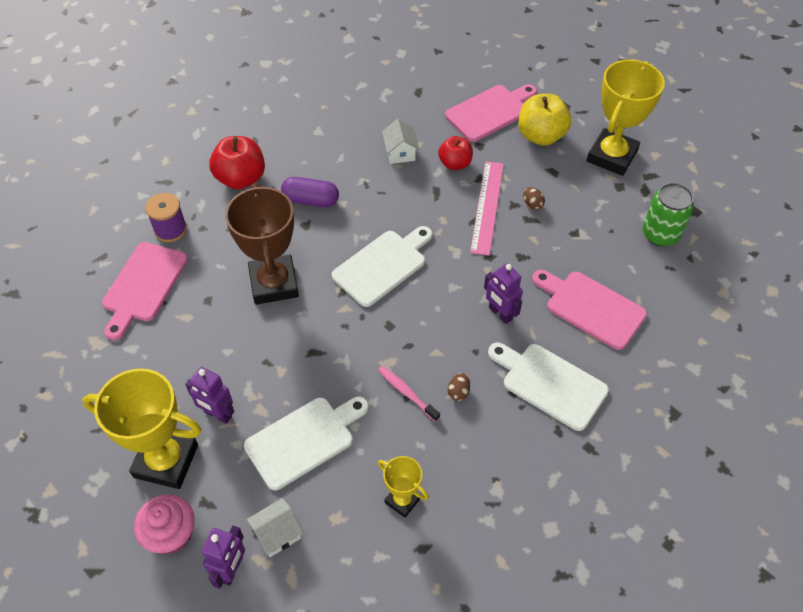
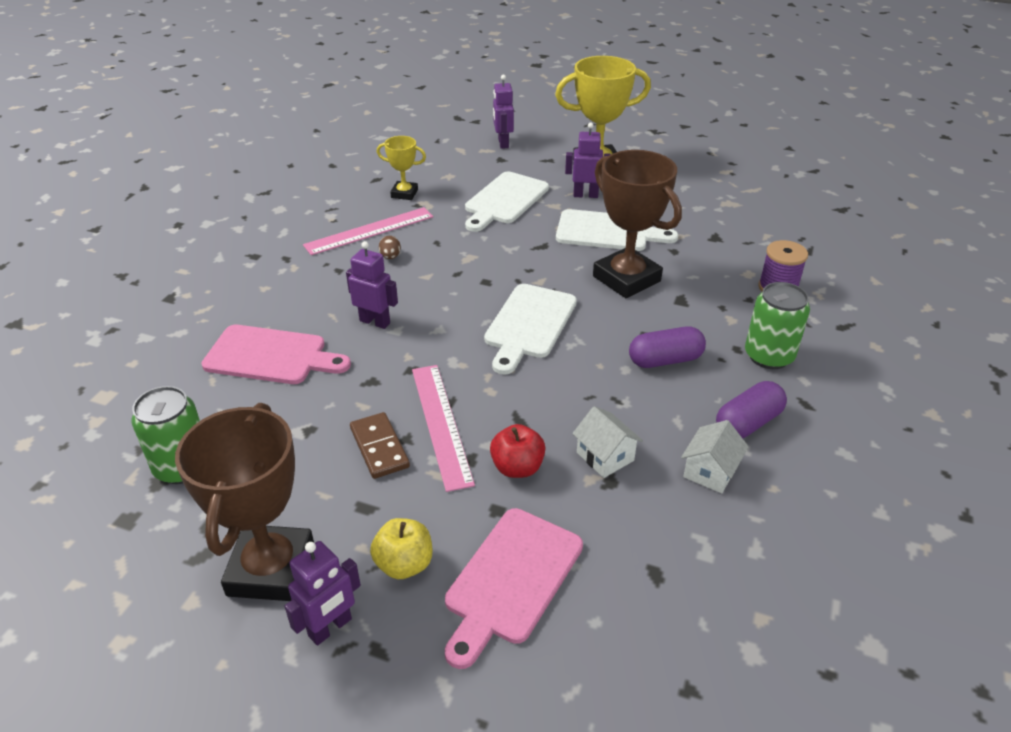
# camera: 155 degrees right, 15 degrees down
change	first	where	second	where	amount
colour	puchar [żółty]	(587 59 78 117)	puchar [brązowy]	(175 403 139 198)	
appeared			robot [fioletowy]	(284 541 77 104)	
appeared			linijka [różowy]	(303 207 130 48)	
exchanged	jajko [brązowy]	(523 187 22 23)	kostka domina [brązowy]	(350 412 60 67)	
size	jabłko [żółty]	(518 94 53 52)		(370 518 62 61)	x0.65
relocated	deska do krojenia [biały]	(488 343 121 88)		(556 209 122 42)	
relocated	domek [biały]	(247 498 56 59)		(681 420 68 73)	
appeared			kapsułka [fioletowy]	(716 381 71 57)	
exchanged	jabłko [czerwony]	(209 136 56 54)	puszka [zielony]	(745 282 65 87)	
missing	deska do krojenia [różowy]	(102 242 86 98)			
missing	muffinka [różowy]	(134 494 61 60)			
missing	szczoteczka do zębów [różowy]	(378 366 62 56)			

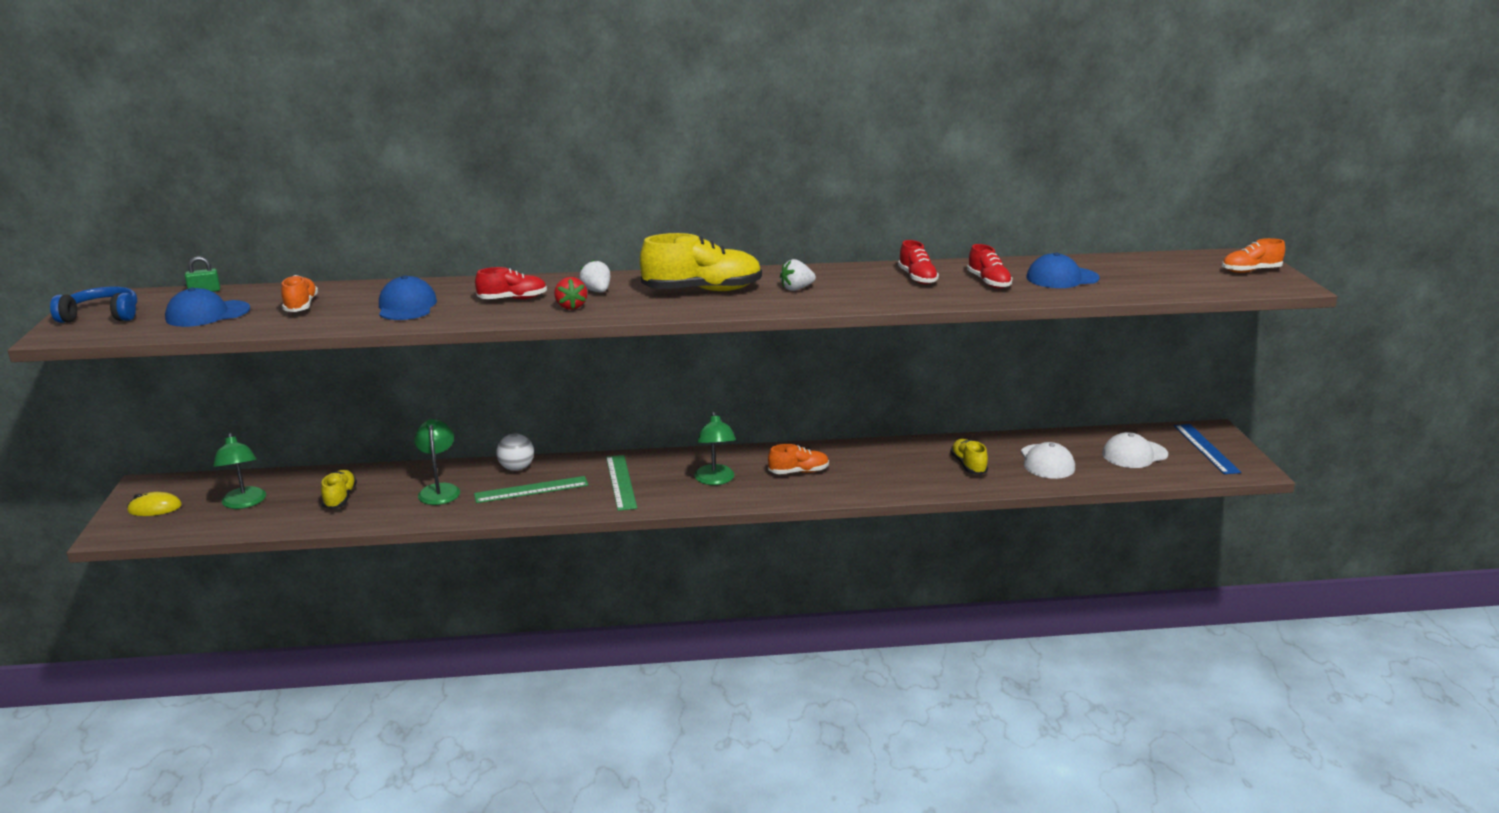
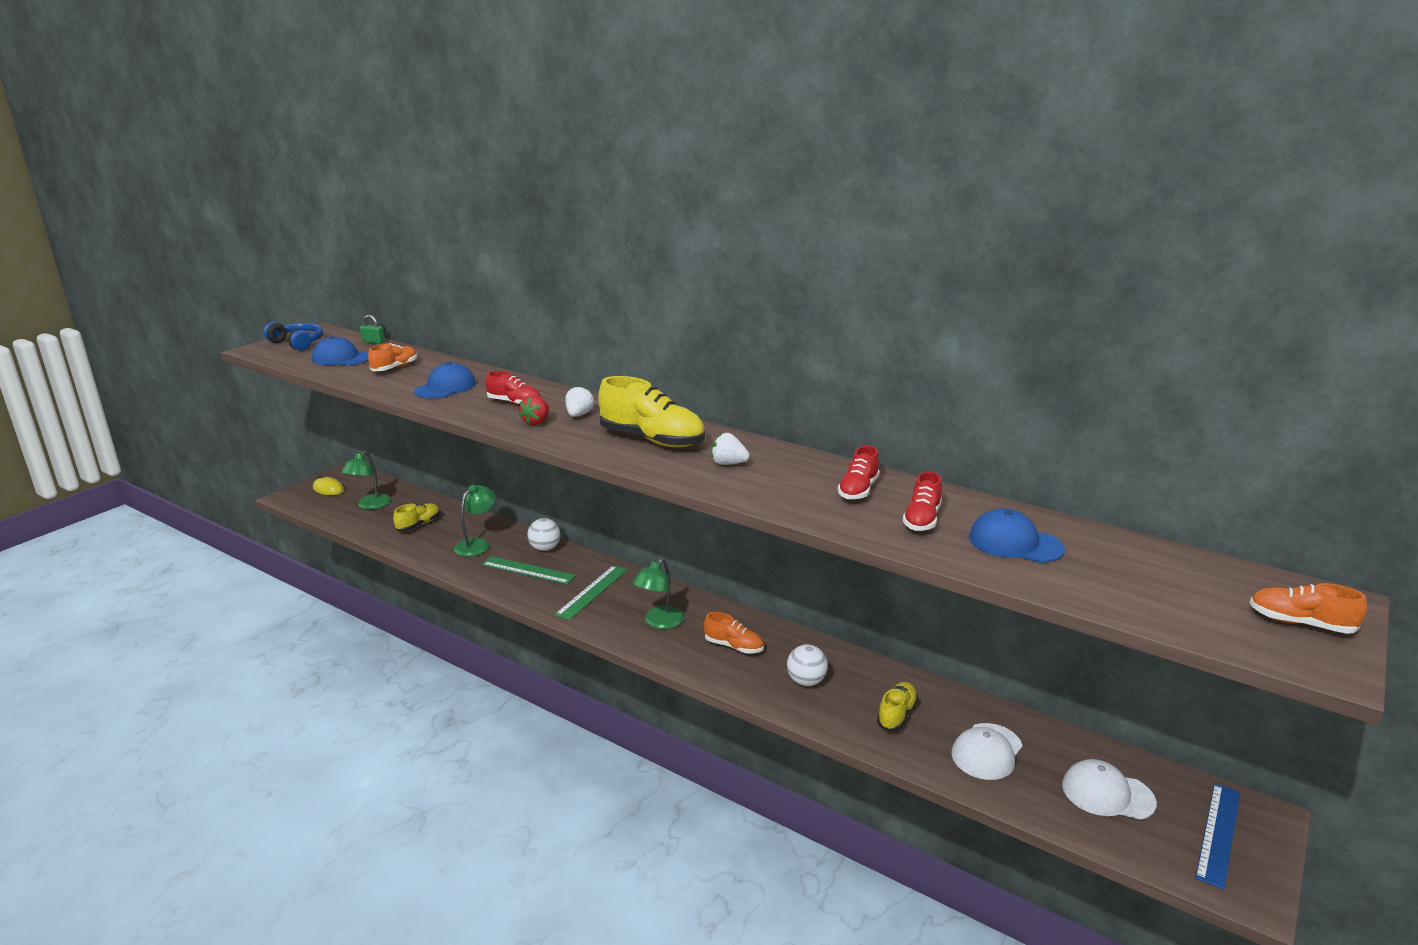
# camera: 40 degrees right, 0 degrees up
change	first	where	second	where	amount
appeared			piłka [biały]	(787 644 41 42)	

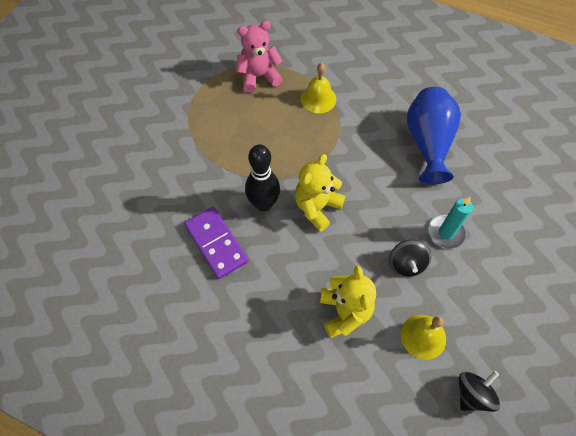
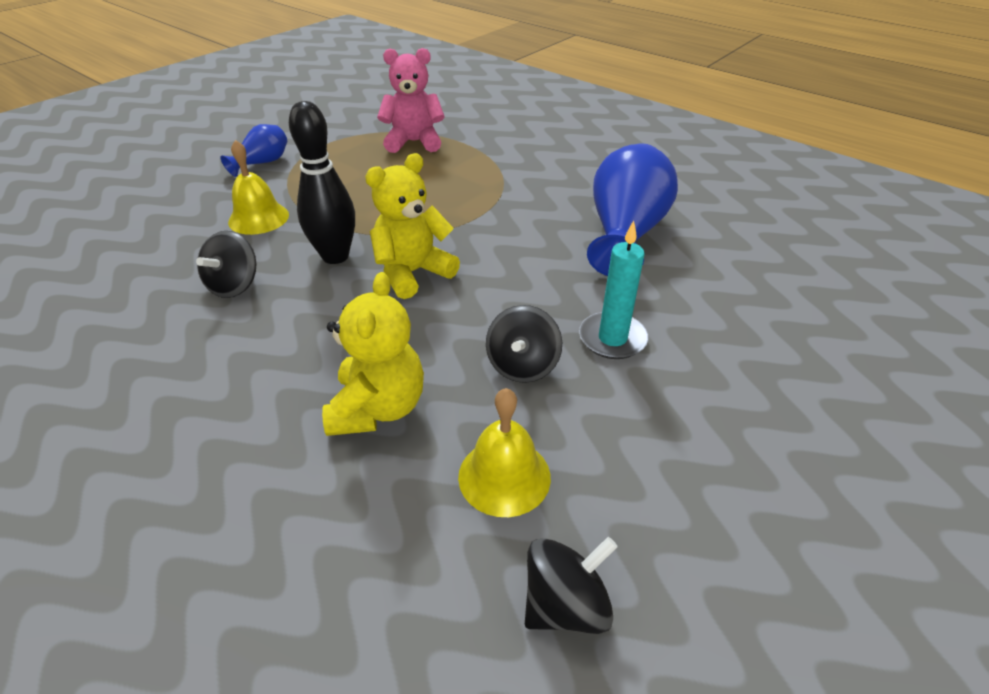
# camera: 15 degrees right, 20 degrees down
change	first	where	second	where	amount
exchanged	kostka domina [fioletowy]	(184 207 65 72)	bączek [czarny]	(196 231 60 67)	
appeared			wazon [niebieski]	(220 124 67 53)	
relocated	dzwonek [żółty]	(301 63 35 50)		(228 140 61 95)	

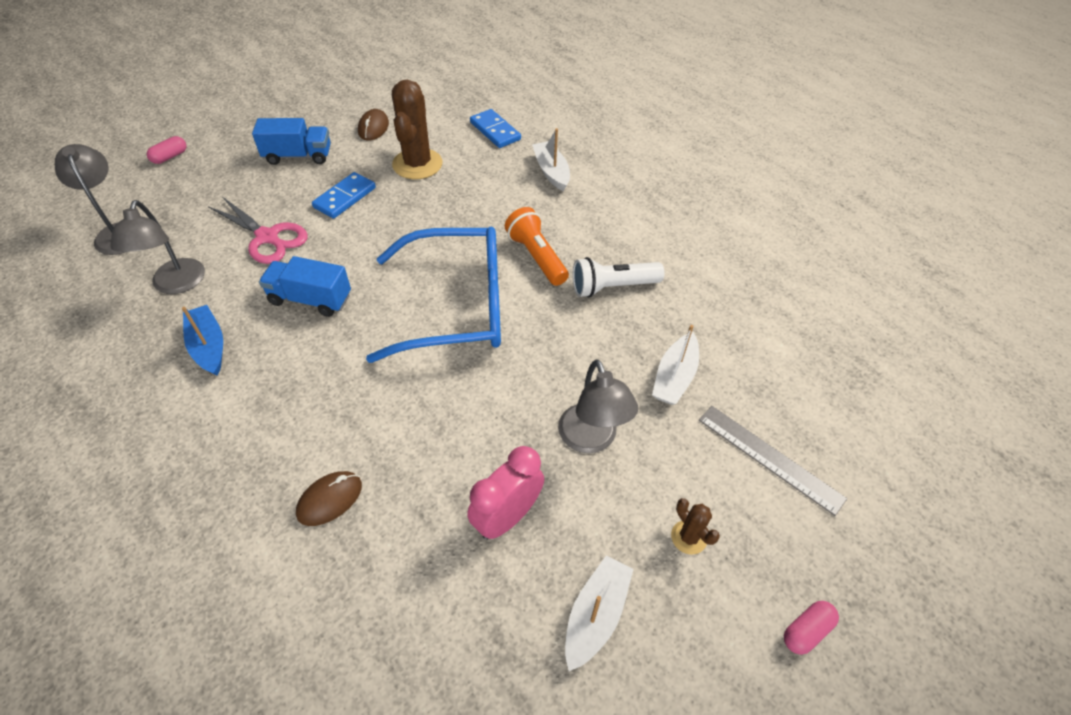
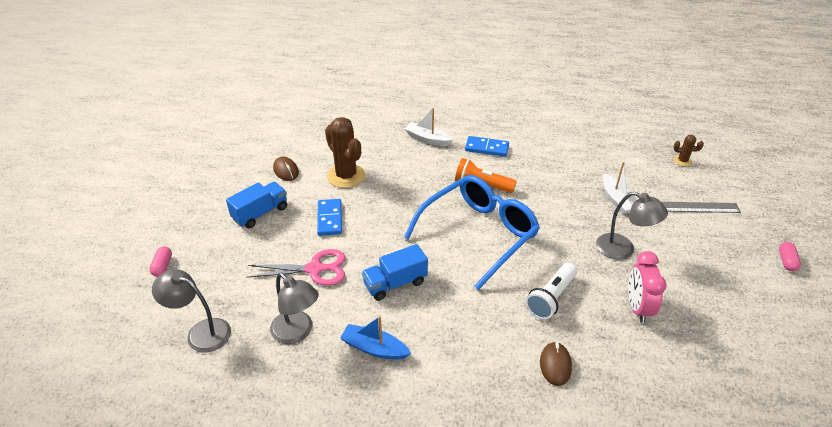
# camera: 40 degrees left, 10 degrees down
change	first	where	second	where	amount
relocated	kostka domina [niebieski]	(470 109 51 39)		(465 136 44 21)	
relocated	latarka [biały]	(573 257 92 41)		(525 263 52 57)	
relocated	kaktus [brązowy]	(671 498 49 57)		(674 135 30 31)	
missing	łódka [biały]	(565 555 68 116)			

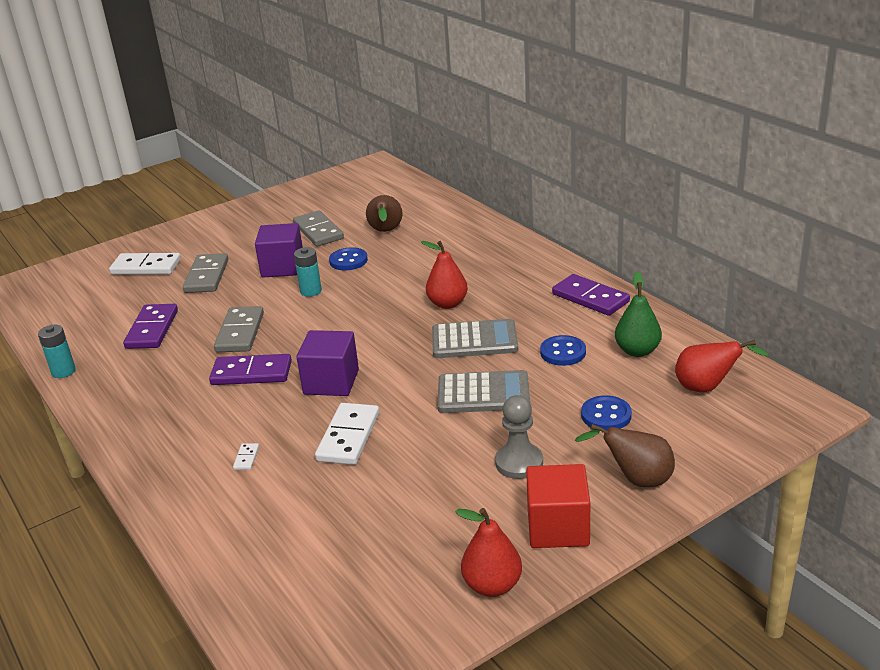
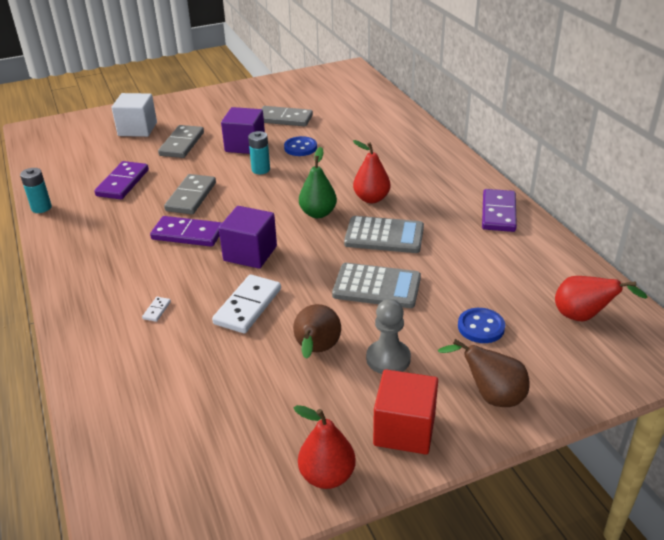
# camera: 10 degrees right, 5 degrees up
change	first	where	second	where	amount
exchanged	kostka domina [biały]	(109 253 72 22)	sześcian [biały]	(112 93 45 44)	
spun	kostka domina [szary]	(293 210 51 36)		(261 106 52 20)	60 degrees counterclockwise
relocated	gruszka [brązowy]	(366 195 36 37)		(293 304 48 55)	
relocated	gruszka [zielony]	(615 271 47 86)		(299 147 38 71)	
spun	kostka domina [fioletowy]	(552 274 78 42)		(482 189 35 43)	45 degrees clockwise
missing	guzik [niebieski]	(540 335 46 31)			

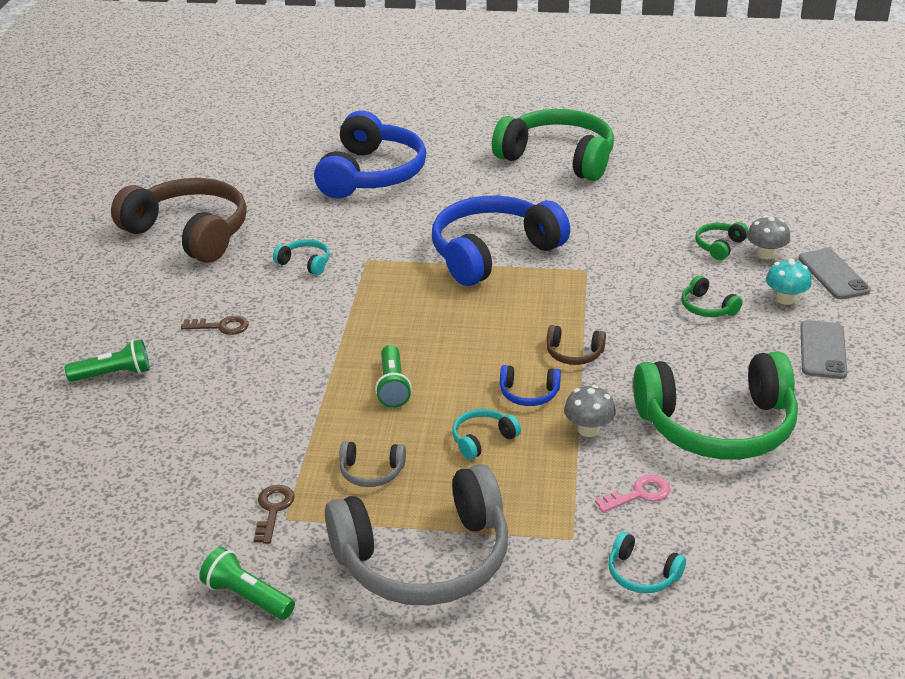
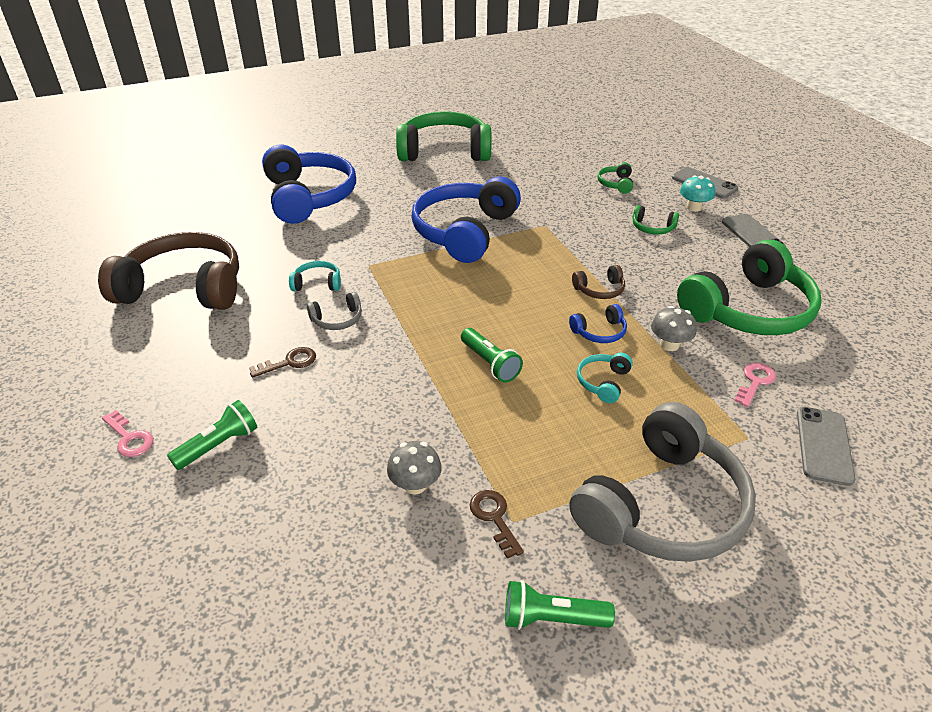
# camera: 30 degrees left, 5 degrees up
change	first	where	second	where	amount
appeared			klucz [różowy]	(102 410 52 47)	
relocated	słuchawki [szary]	(339 441 67 46)		(307 292 55 38)	
relocated	grzyb [szary]	(747 216 43 43)		(387 441 55 54)	
exchanged	słuchawki [turkusowy]	(608 532 78 61)	telefon [szary]	(797 407 59 79)	

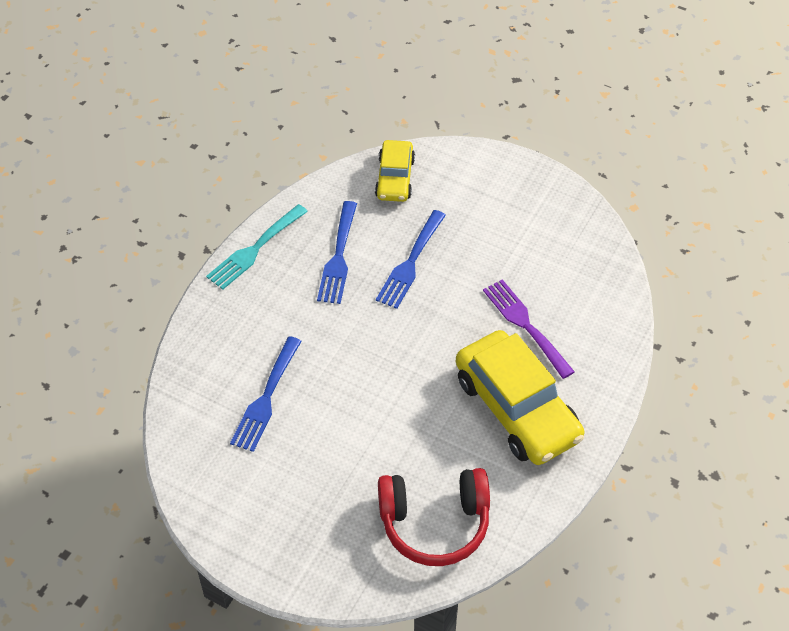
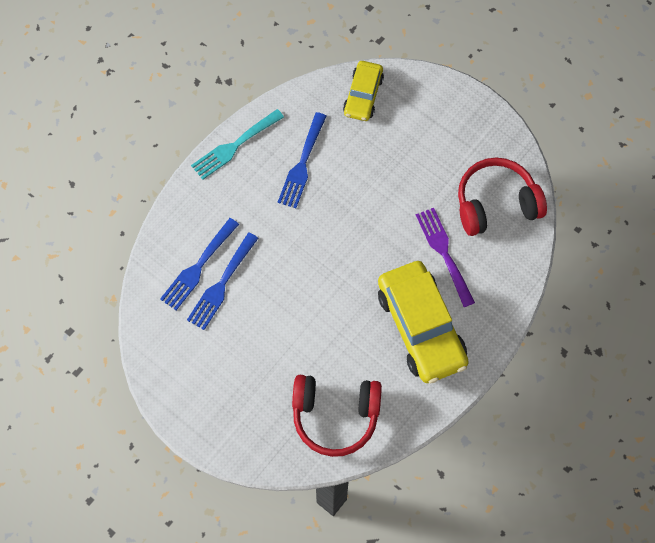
# camera: 10 degrees right, 15 degrees up
change	first	where	second	where	amount
relocated	widelec [niebieski]	(376 210 70 99)		(160 218 79 92)	
appeared			słuchawki [czerwony]	(458 158 89 78)	

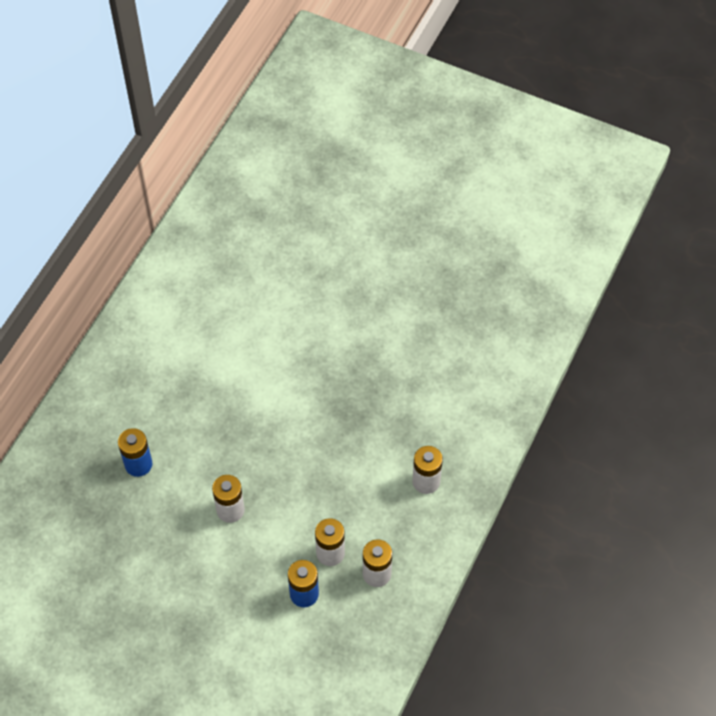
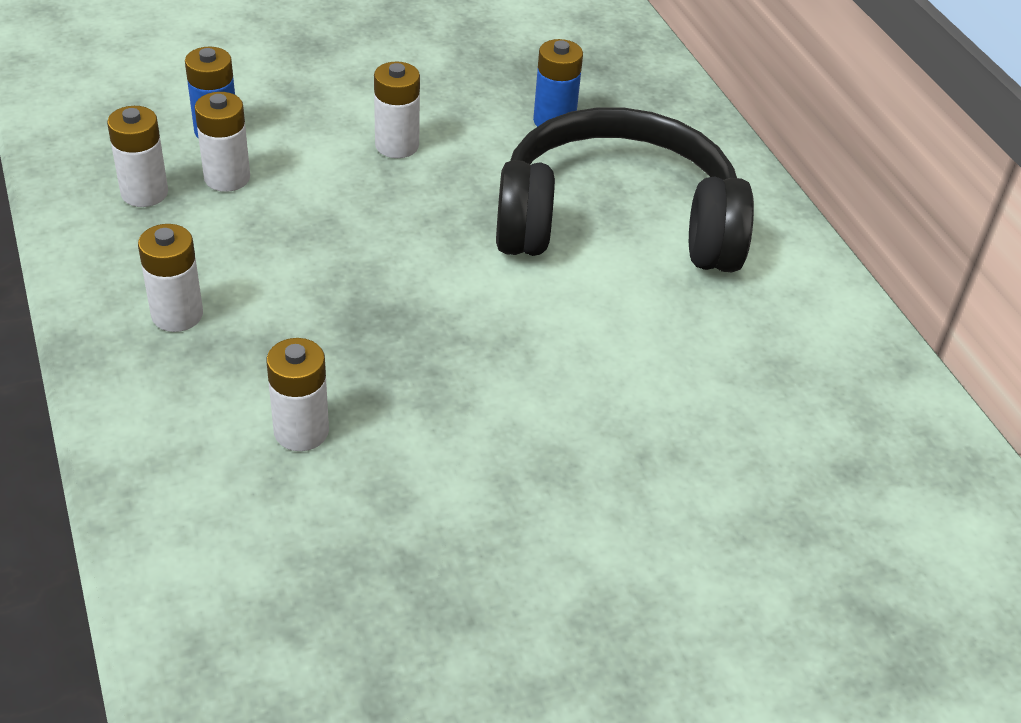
# camera: 130 degrees right, 15 degrees down
change	first	where	second	where	amount
appeared			bateria [biały]	(266 338 63 113)	
appeared			słuchawki [czarny]	(496 107 258 165)	

